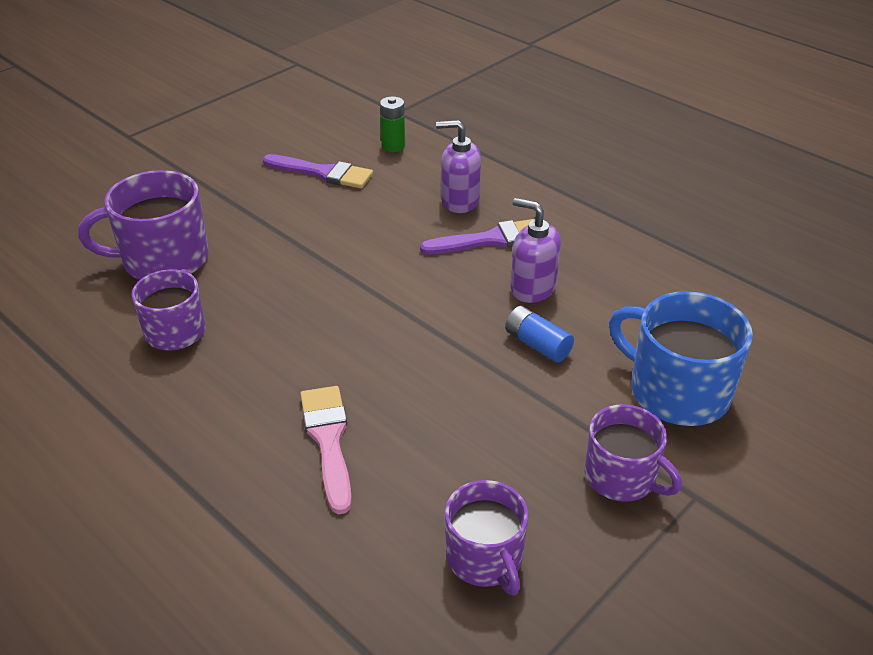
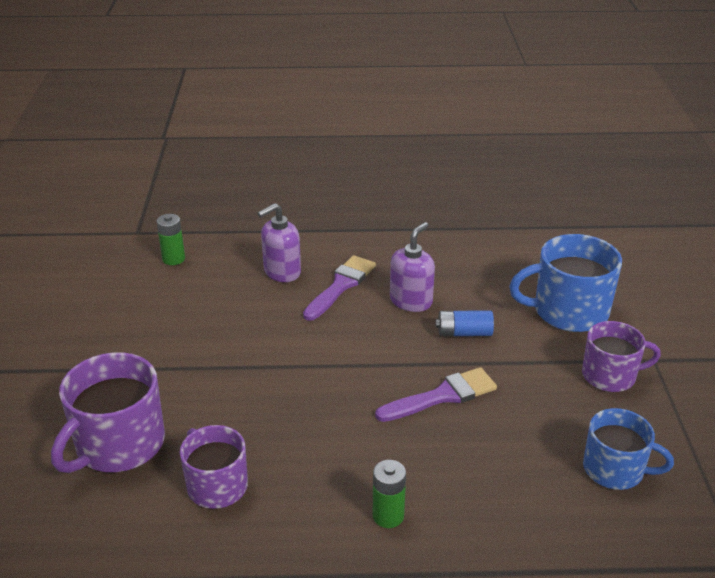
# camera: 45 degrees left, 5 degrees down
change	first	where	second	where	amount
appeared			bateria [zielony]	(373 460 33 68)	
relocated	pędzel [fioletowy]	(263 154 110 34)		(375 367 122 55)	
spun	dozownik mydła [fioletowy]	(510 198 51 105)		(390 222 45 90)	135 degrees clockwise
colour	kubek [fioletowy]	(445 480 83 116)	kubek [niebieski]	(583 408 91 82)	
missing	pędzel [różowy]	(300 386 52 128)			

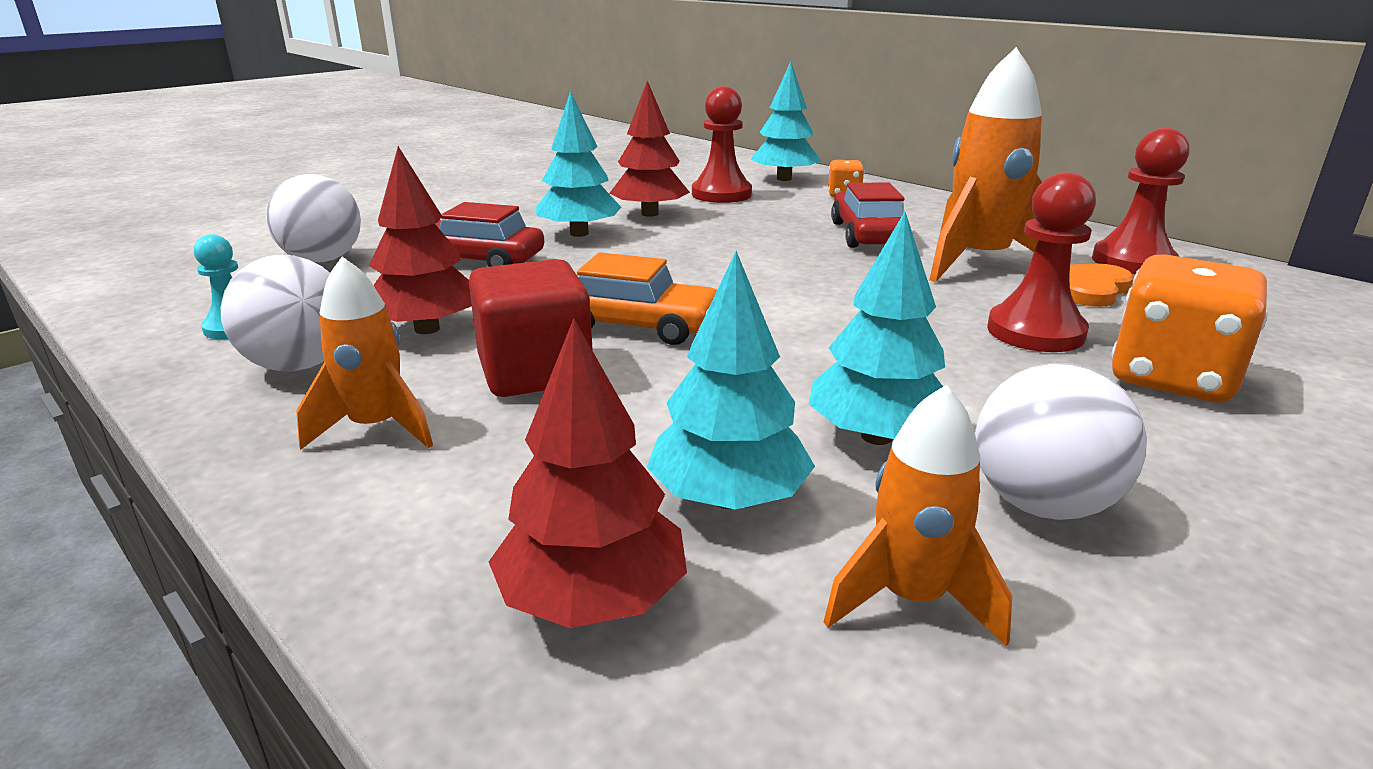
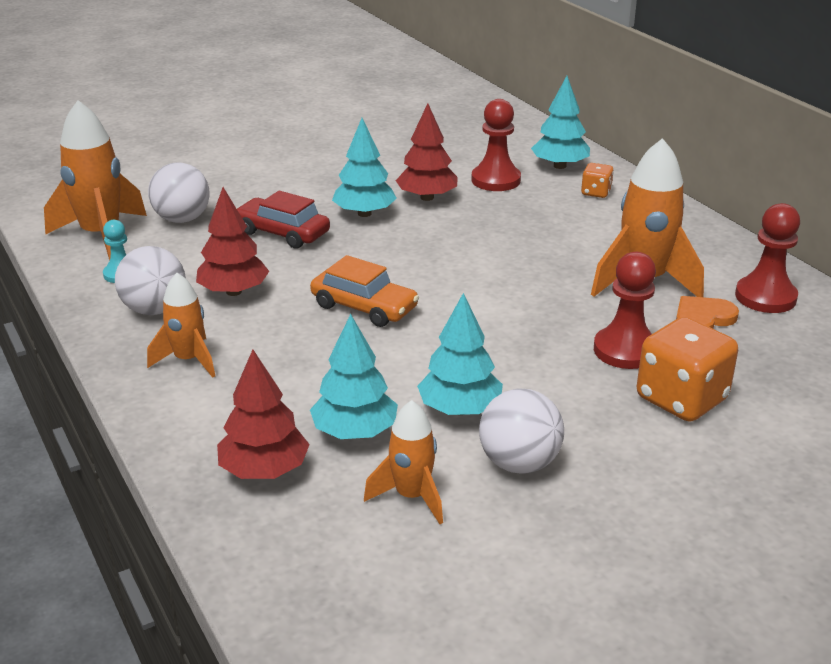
# camera: 15 degrees right, 5 degrees up
change	first	where	second	where	amount
appeared			rakieta [pomarańczowy]	(44 100 103 161)	
missing	sześcian [czerwony]	(469 259 124 138)			
missing	samochód [czerwony]	(831 182 73 66)			

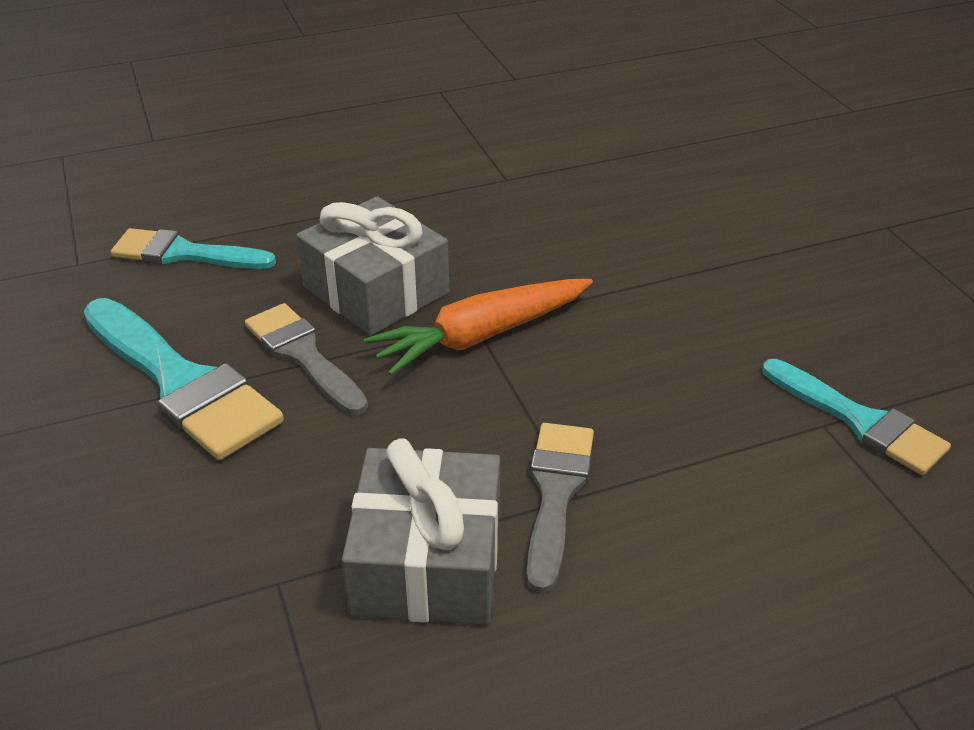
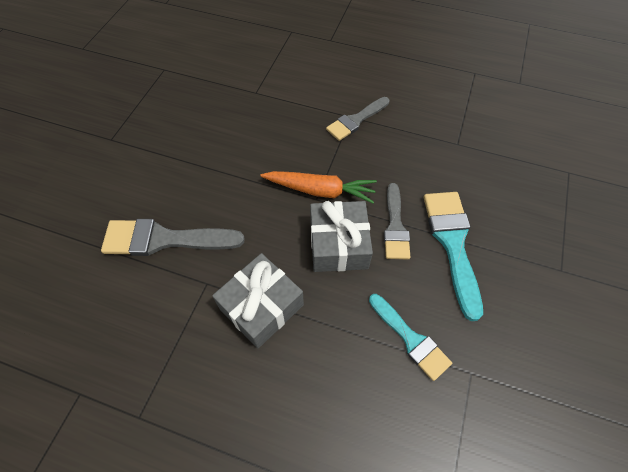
# camera: 140 degrees left, 20 degrees up
change	first	where	second	where	amount
appeared			pędzel [szary]	(101 219 144 37)	
relocated	prezent [szary]	(342 438 158 187)		(212 253 92 95)	
missing	pędzel [turkusowy]	(762 359 189 116)			

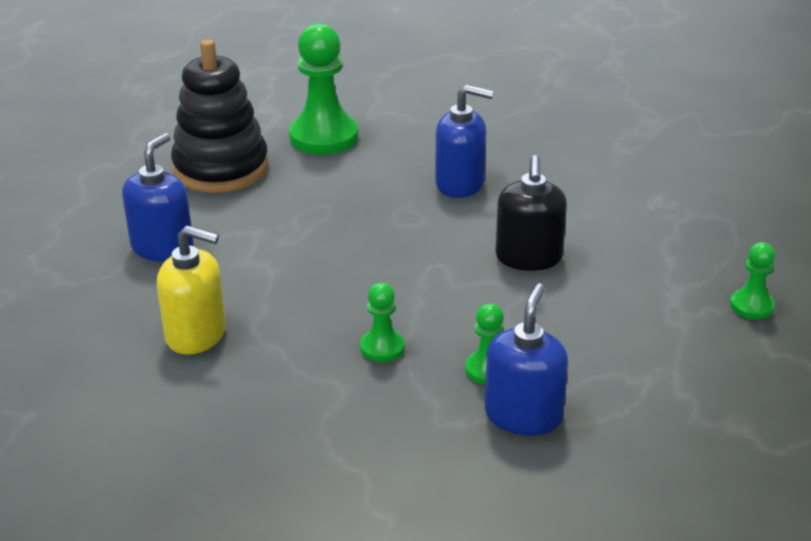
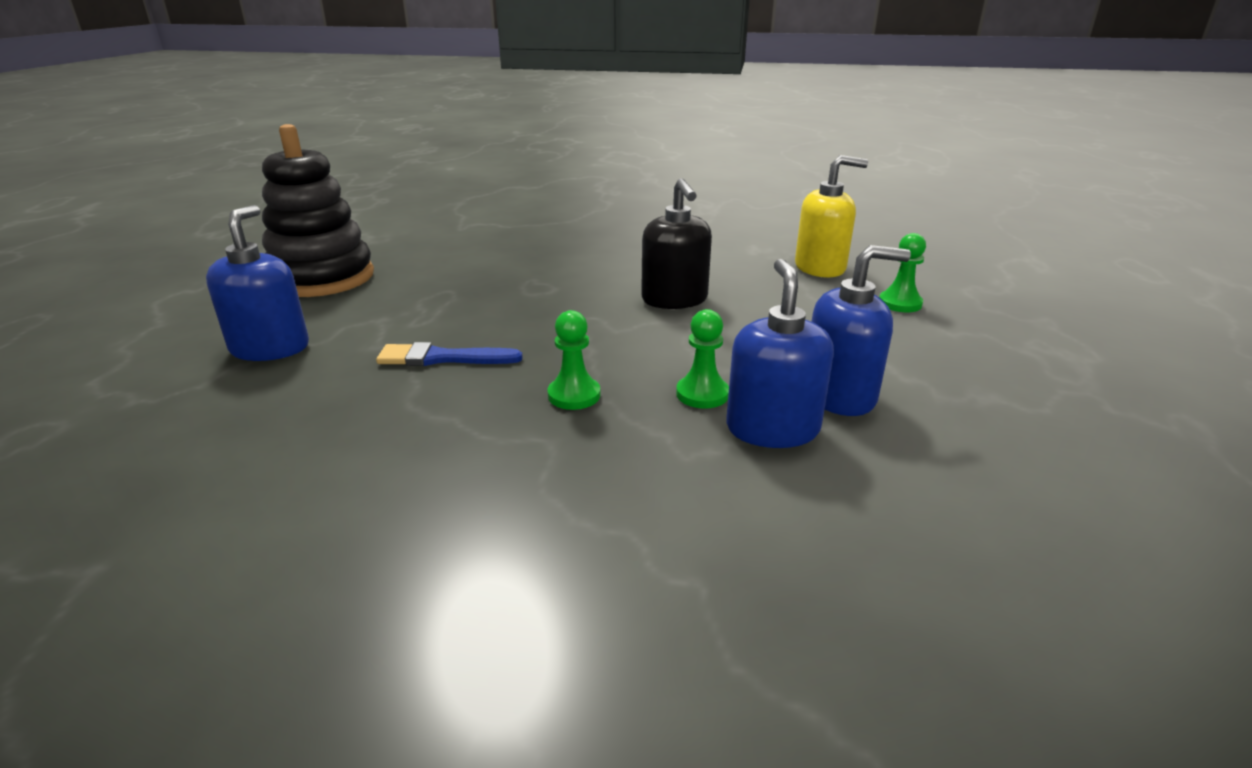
# camera: 20 degrees left, 5 degrees down
change	first	where	second	where	amount
appeared			pędzel [niebieski]	(376 342 147 24)	
relocated	dozownik mydła [żółty]	(157 225 69 130)		(795 155 73 122)	
relocated	dozownik mydła [niebieski]	(435 85 59 113)		(812 245 99 171)	
missing	pionek [zielony]	(289 23 70 132)			

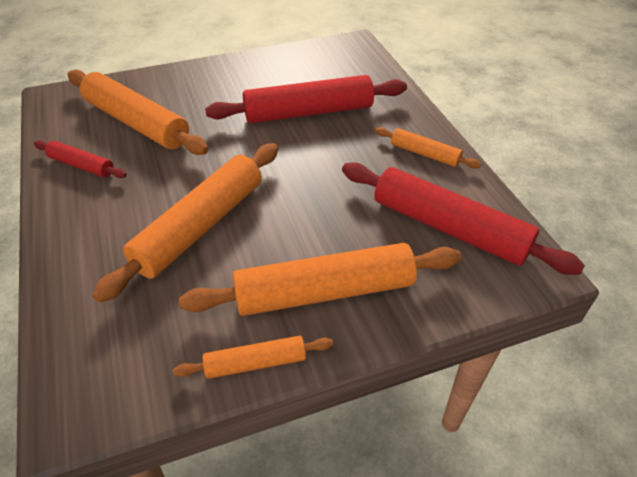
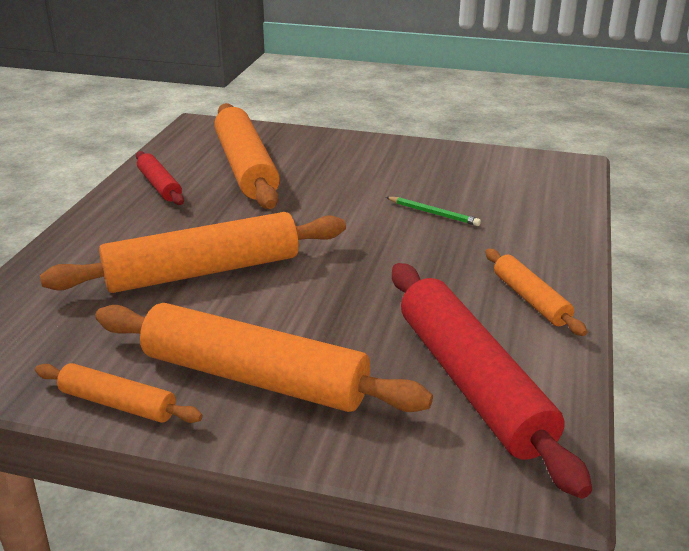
# camera: 35 degrees right, 15 degrees down
change	first	where	second	where	amount
exchanged	wałek do ciasta [czerwony]	(205 75 202 49)	ołówek [zielony]	(386 197 95 29)	

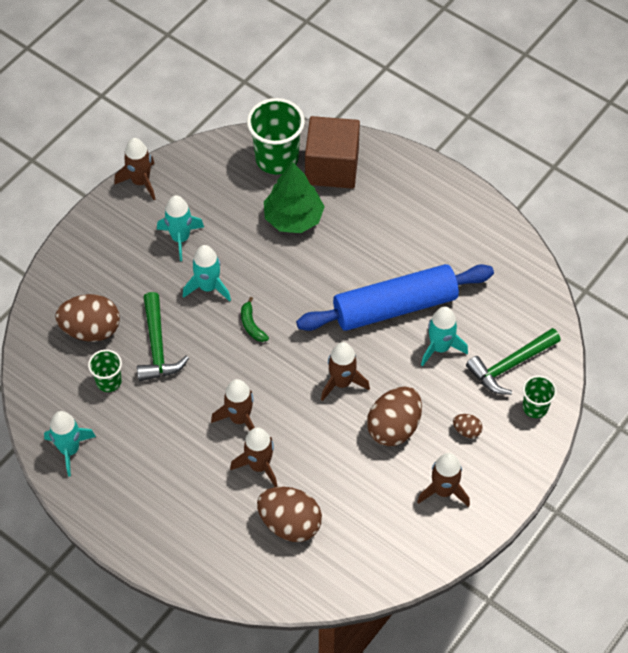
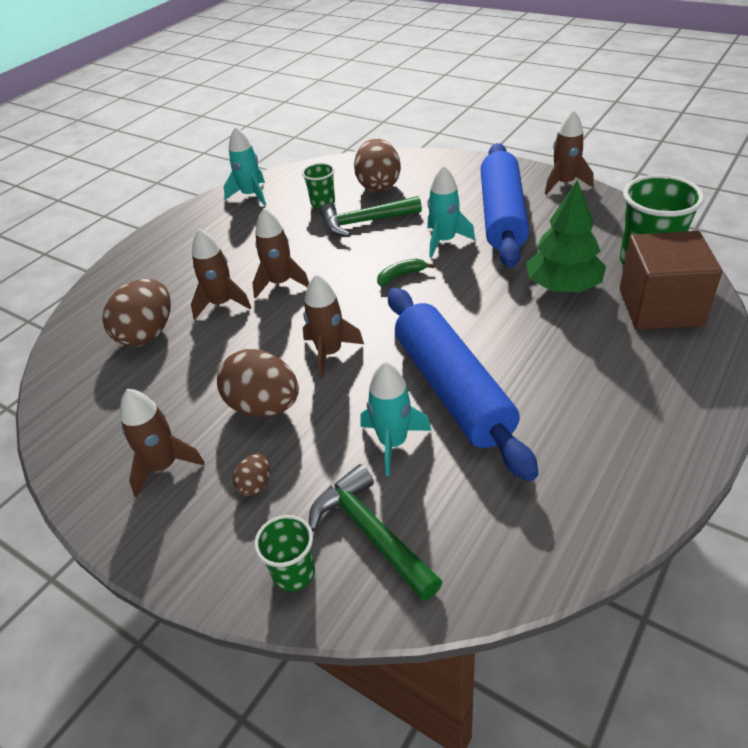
# camera: 90 degrees right, 15 degrees down
change	first	where	second	where	amount
exchanged	rakieta [turkusowy]	(157 195 47 66)	wałek do ciasta [niebieski]	(480 143 49 125)	

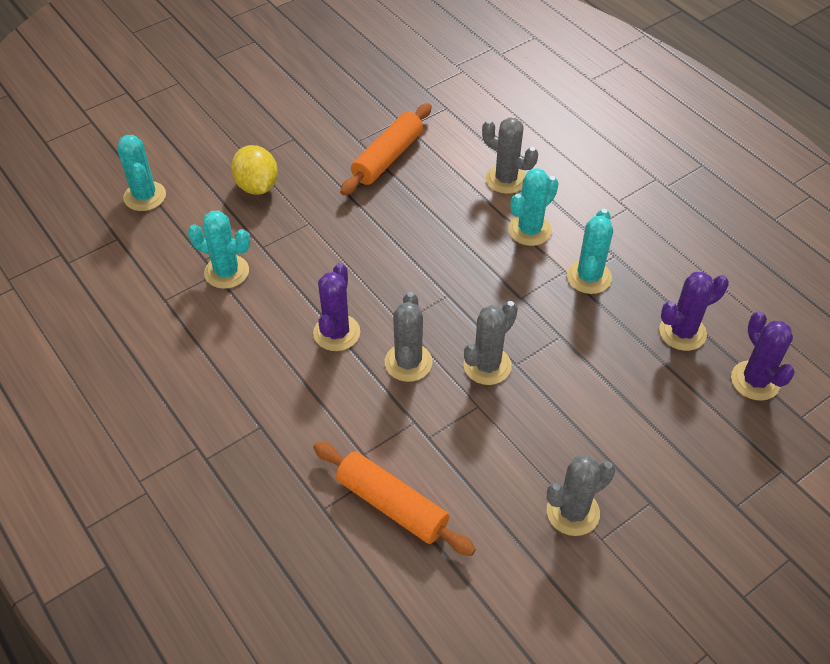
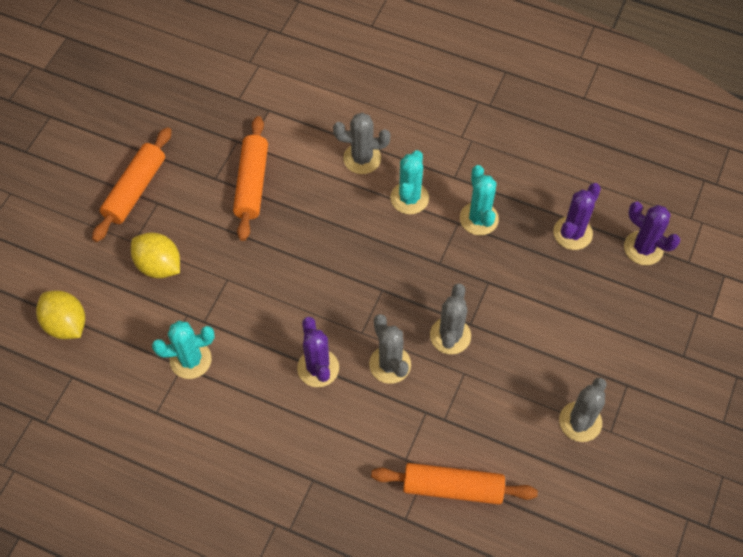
# camera: 30 degrees left, 10 degrees up
change	first	where	second	where	amount
exchanged	kaktus [turkusowy]	(117 135 49 76)	cytryna [żółty]	(36 290 49 49)	
appeared			wałek do ciasta [pomarańczowy]	(92 127 80 115)	

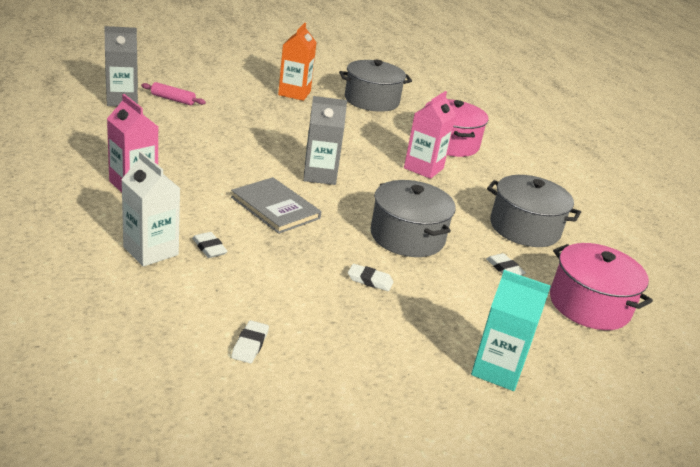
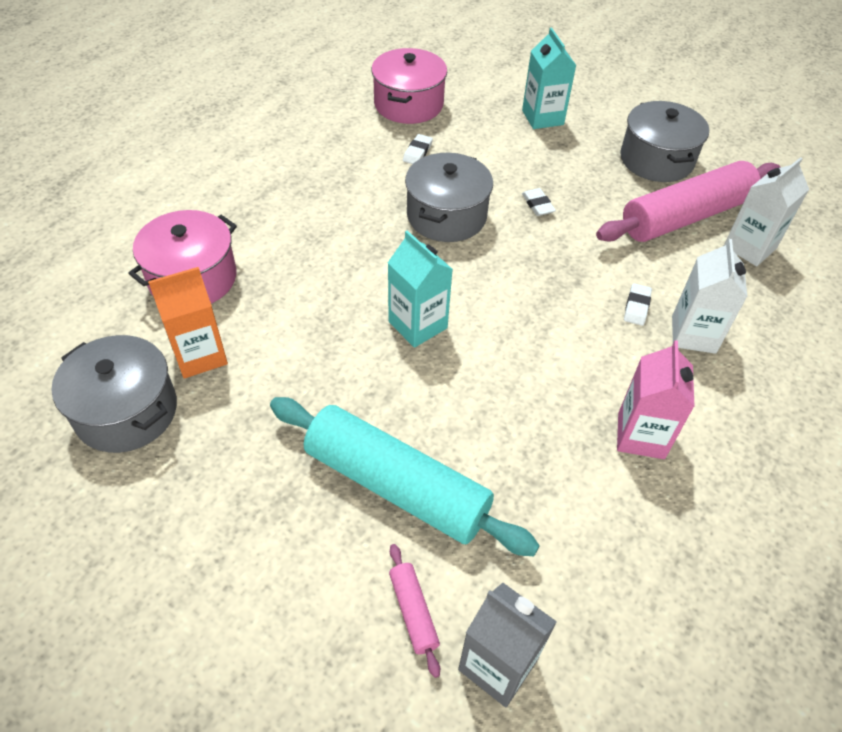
# camera: 125 degrees left, 20 degrees up
change	first	where	second	where	amount
relocated	karton mleka [pomarańczowy]	(278 23 39 78)		(148 267 80 112)	
appeared			wałek do ciasta [turkusowy]	(270 397 270 159)	
colour	karton mleka [szary]	(303 96 44 89)	karton mleka [turkusowy]	(388 231 65 117)	
exchanged	gumka do mazania [biały]	(231 320 38 43)	wałek do ciasta [różowy]	(596 161 185 81)	
relocated	garnek [szary]	(487 175 94 72)		(620 101 89 81)	
appeared			karton mleka [biały]	(724 157 85 109)	
missing	książka [szary]	(231 177 90 57)			
missing	karton mleka [różowy]	(404 91 52 88)			

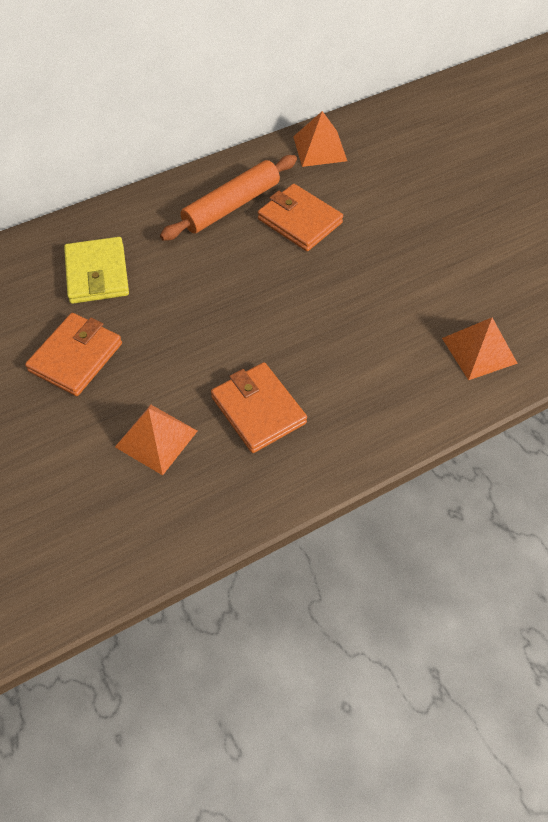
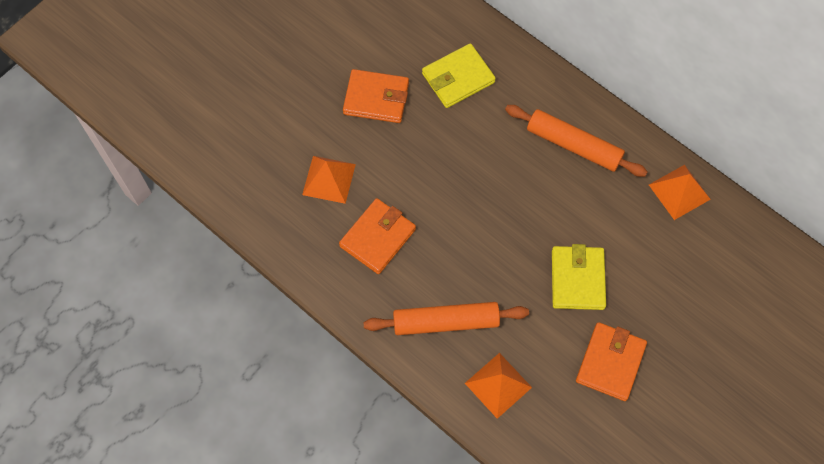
# camera: 70 degrees right, 10 degrees up
change	first	where	second	where	amount
appeared			wałek do ciasta [pomarańczowy]	(364 302 165 33)	
appeared			portfel [żółty]	(552 244 54 66)	
relocated	portfel [pomarańczowy]	(258 184 85 67)		(576 322 71 79)	

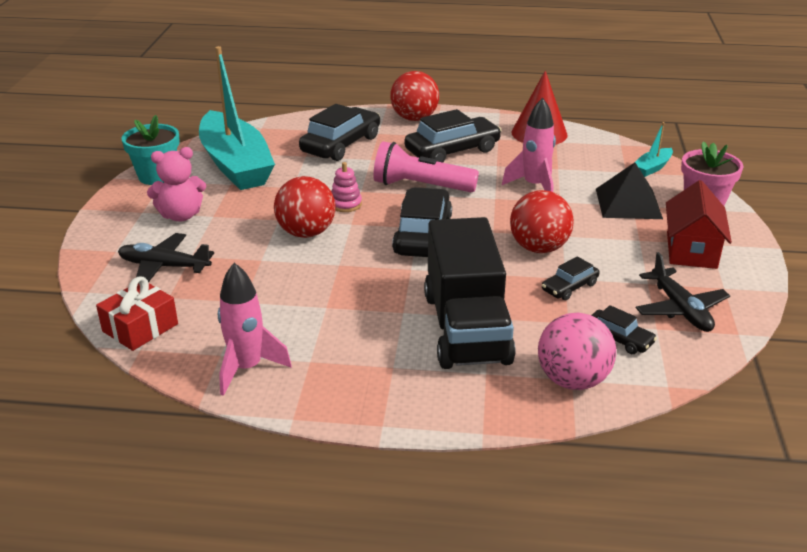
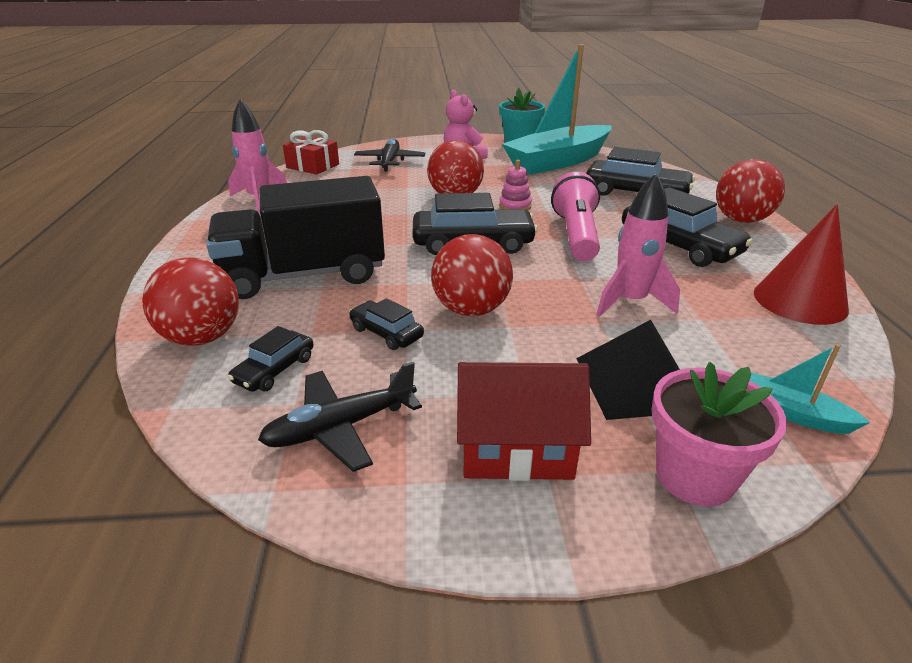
# camera: 80 degrees right, 0 degrees up
change	first	where	second	where	amount
colour	piłka [różowy]	(538 313 78 77)	piłka [czerwony]	(142 257 97 88)	

